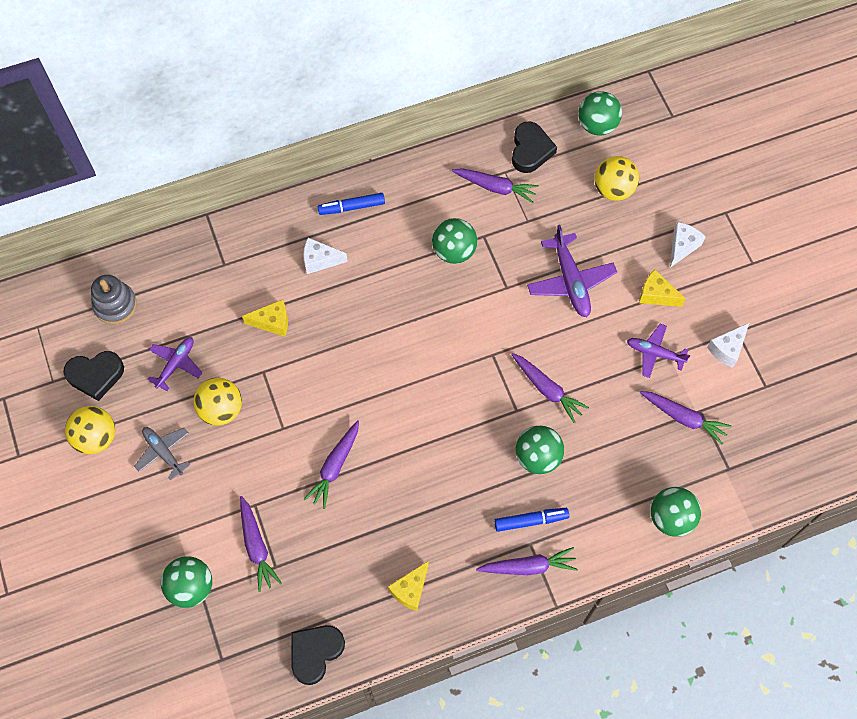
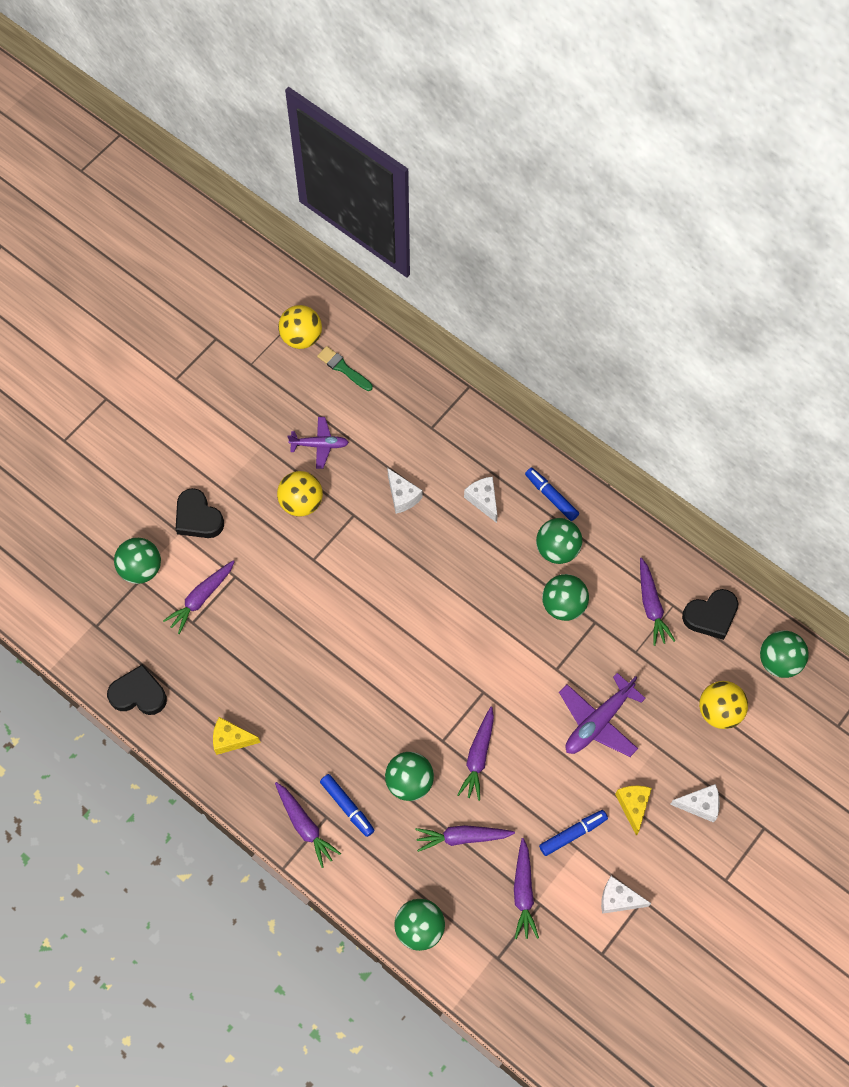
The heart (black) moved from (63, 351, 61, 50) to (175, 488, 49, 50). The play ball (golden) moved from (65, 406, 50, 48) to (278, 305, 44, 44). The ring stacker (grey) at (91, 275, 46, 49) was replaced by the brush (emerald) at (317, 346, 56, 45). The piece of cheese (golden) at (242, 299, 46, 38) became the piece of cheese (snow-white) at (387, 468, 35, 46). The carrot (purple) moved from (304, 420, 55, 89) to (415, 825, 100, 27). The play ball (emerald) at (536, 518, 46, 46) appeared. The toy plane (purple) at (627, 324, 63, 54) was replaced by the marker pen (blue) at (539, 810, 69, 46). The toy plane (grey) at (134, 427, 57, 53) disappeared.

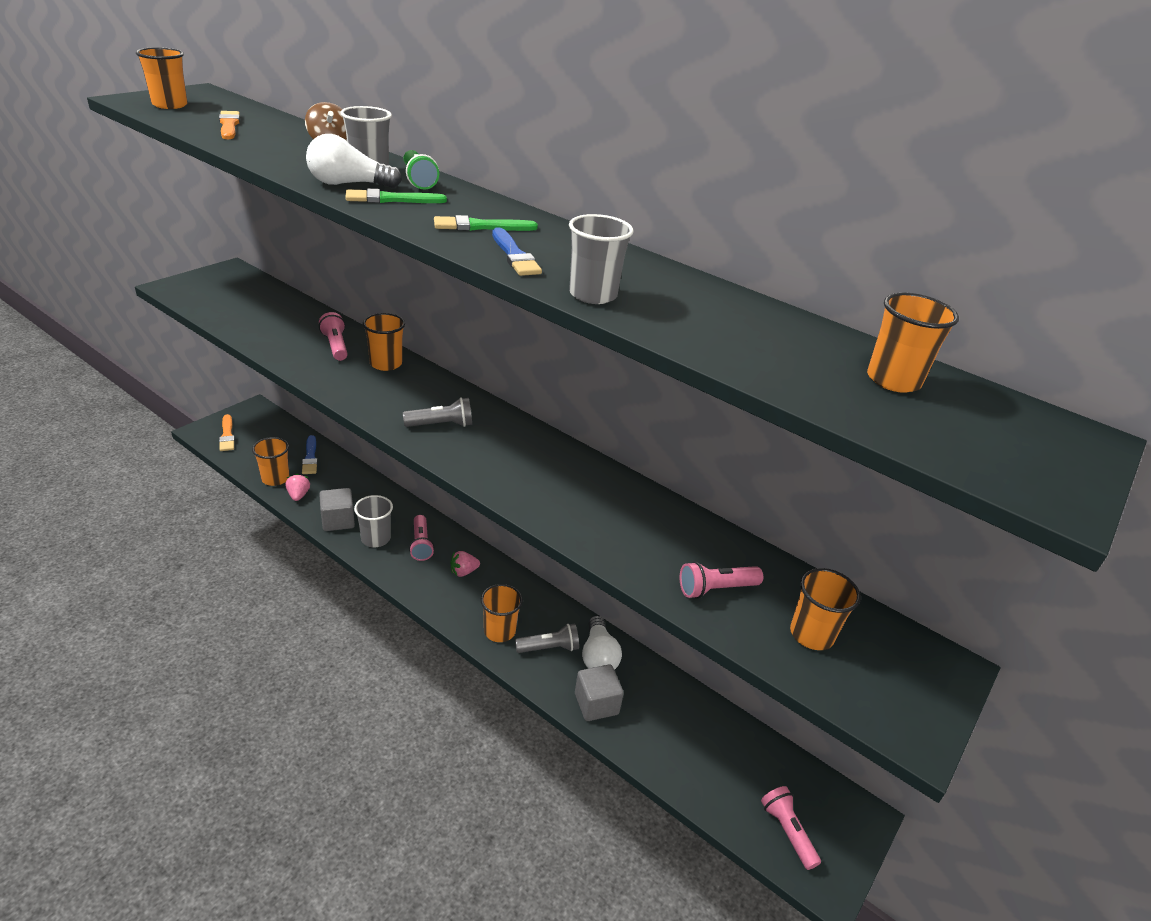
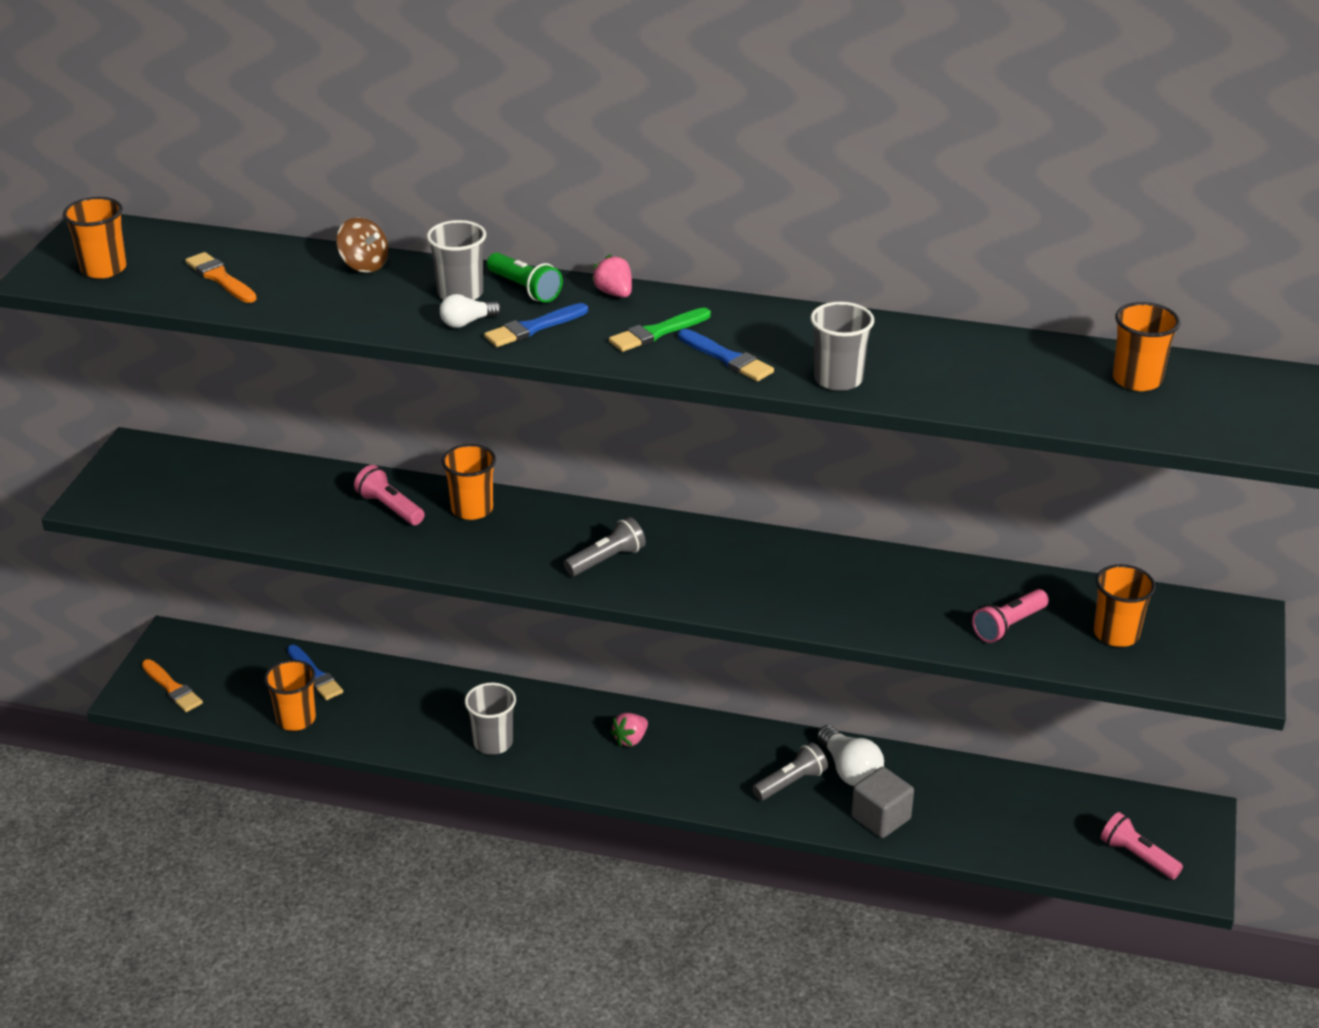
The bulb (snow-white) at (306, 134, 96, 54) changed to 0.60 times the size. The brush (emerald) at (345, 189, 102, 14) became the brush (blue) at (484, 303, 104, 44). The toy strawberry (rose-pink) moved from (285, 474, 25, 27) to (592, 255, 40, 42). The block (grey) at (319, 488, 36, 43) disappeared. The torch (rose-pink) at (409, 515, 25, 46) disappeared. The cup (orange-coloured) at (481, 584, 42, 58) disappeared.

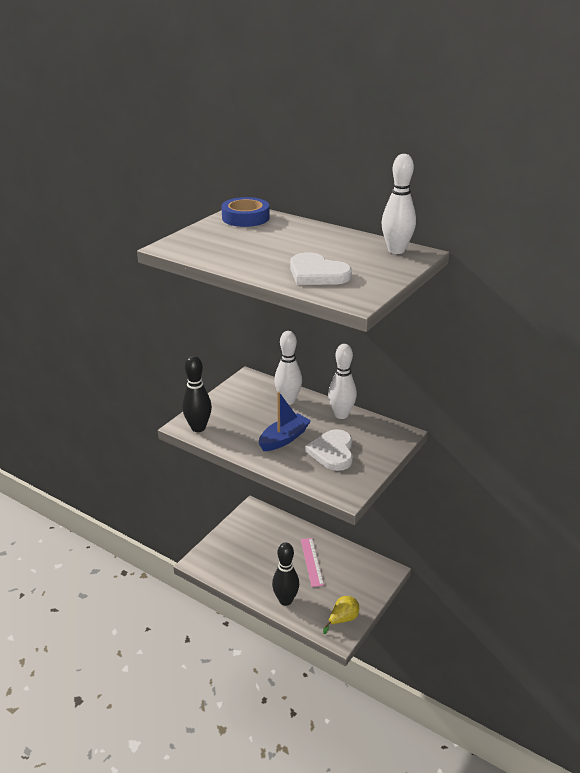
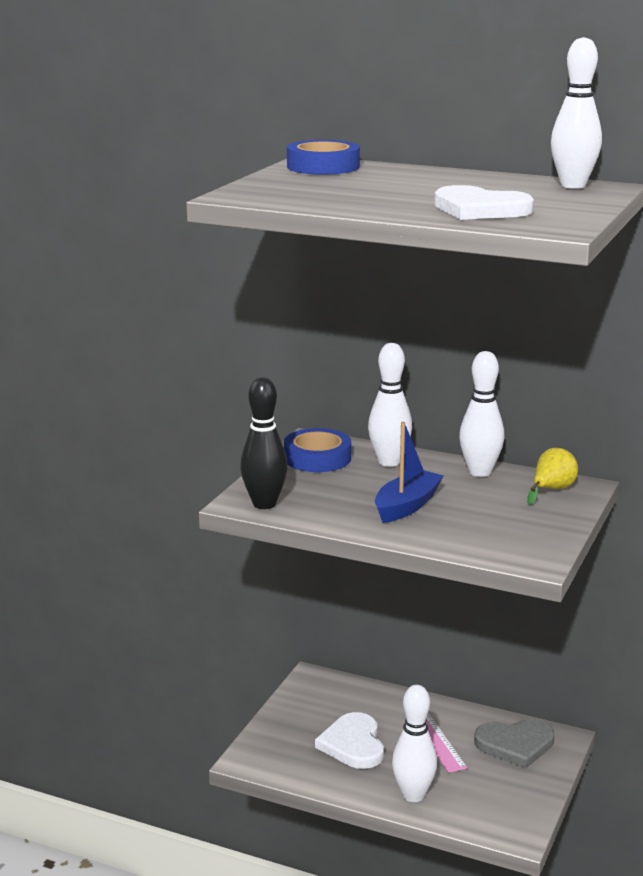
The roll of tape (blue) at (284, 428, 67, 44) appeared. The heart (snow-white) moved from (305, 429, 48, 42) to (315, 712, 69, 57). The skittle (black) at (272, 542, 27, 64) became the skittle (snow-white) at (392, 685, 45, 117). The heart (grey) at (474, 719, 81, 49) appeared. The toy pear (golden) moved from (323, 596, 36, 38) to (527, 448, 51, 57).

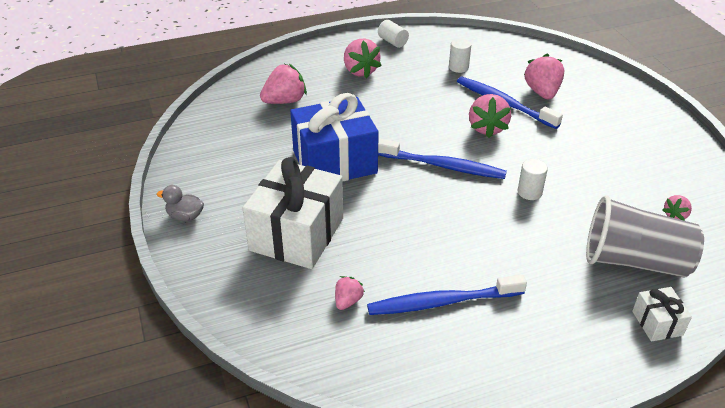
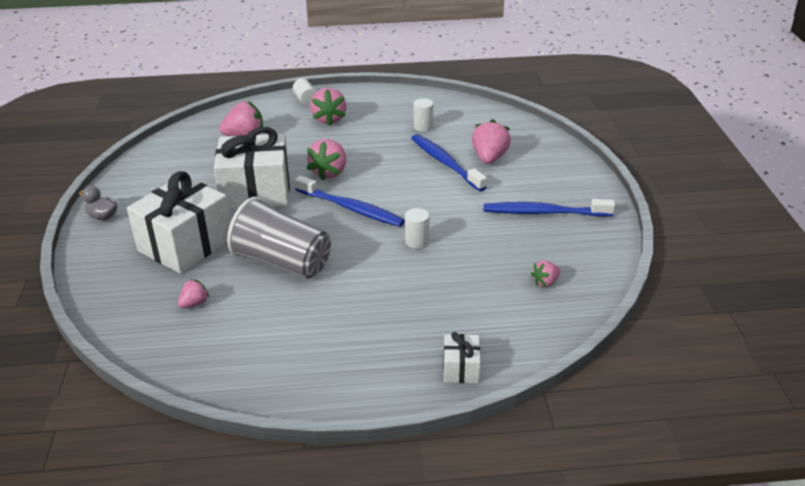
The present (blue) at (290, 93, 89, 89) became the present (snow-white) at (214, 127, 76, 82). The cup (grey) moved from (586, 195, 118, 83) to (227, 197, 104, 81). The solid cylinder (snow-white) moved from (378, 20, 31, 28) to (293, 79, 24, 27). The toy strawberry (rose-pink) moved from (469, 94, 42, 44) to (307, 139, 39, 42). The dental brush (blue) moved from (367, 275, 160, 40) to (484, 199, 131, 18).

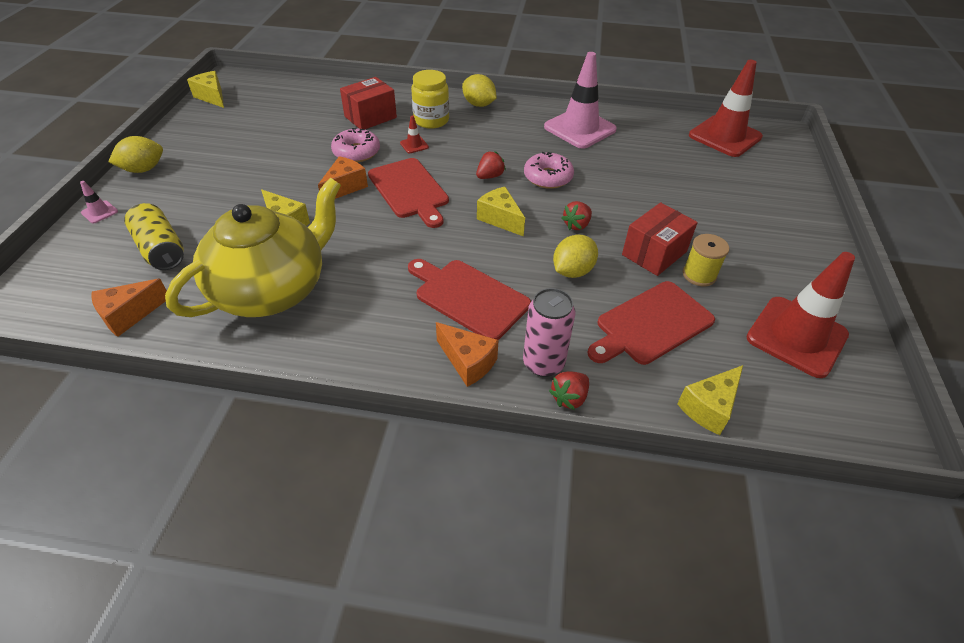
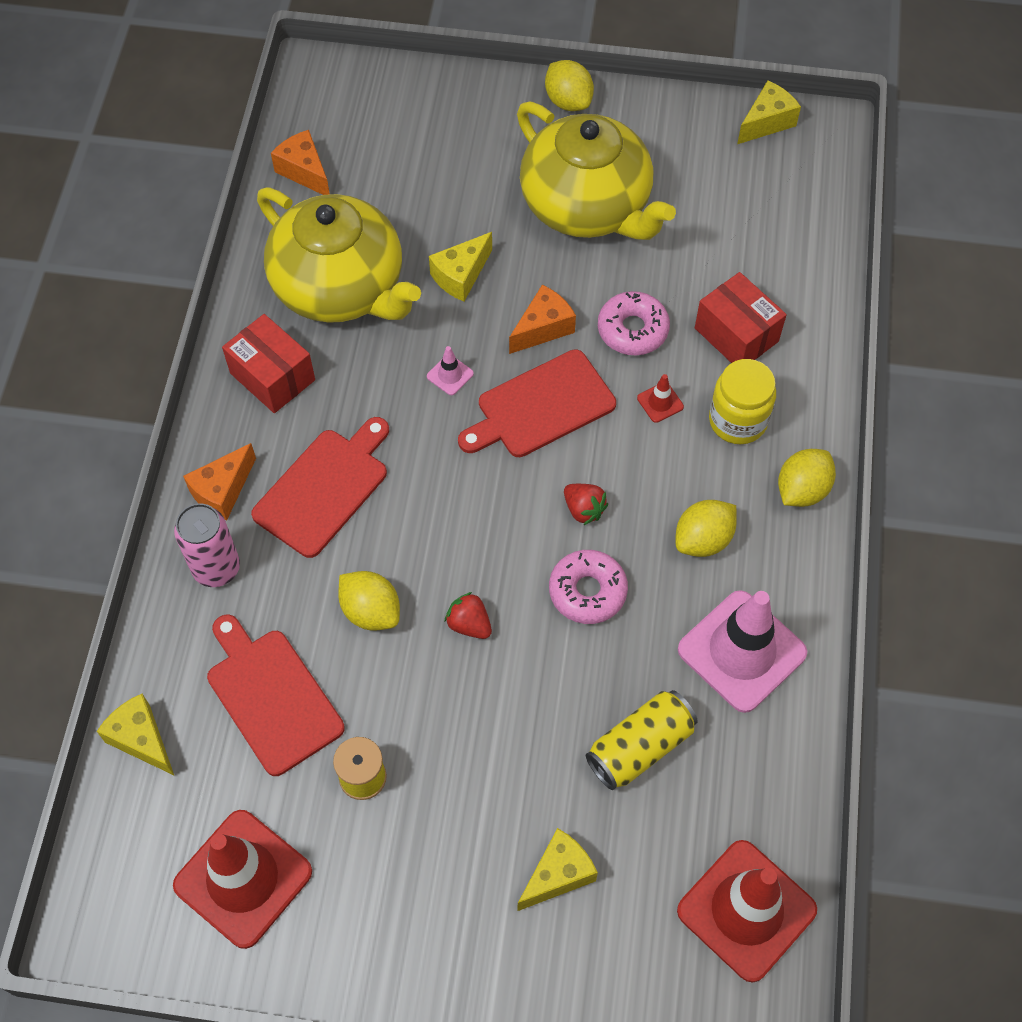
The parcel (scarlet) moved from (622, 202, 76, 74) to (222, 314, 93, 99). The traffic cone (rose-pink) moved from (80, 181, 38, 42) to (427, 346, 47, 49). The piece of cheese (orange-coloured) at (318, 156, 50, 43) turned 75 degrees counterclockwise. The tea pot (golden) at (517, 102, 159, 138) appeared. The piece of cheese (golden) moved from (477, 187, 48, 50) to (518, 828, 80, 83). The tin (golden) moved from (124, 203, 60, 67) to (586, 690, 112, 100). The lemon (golden) at (676, 500, 61, 57) appeared. The toy strawberry (scarlet) at (549, 371, 40, 39) disappeared.

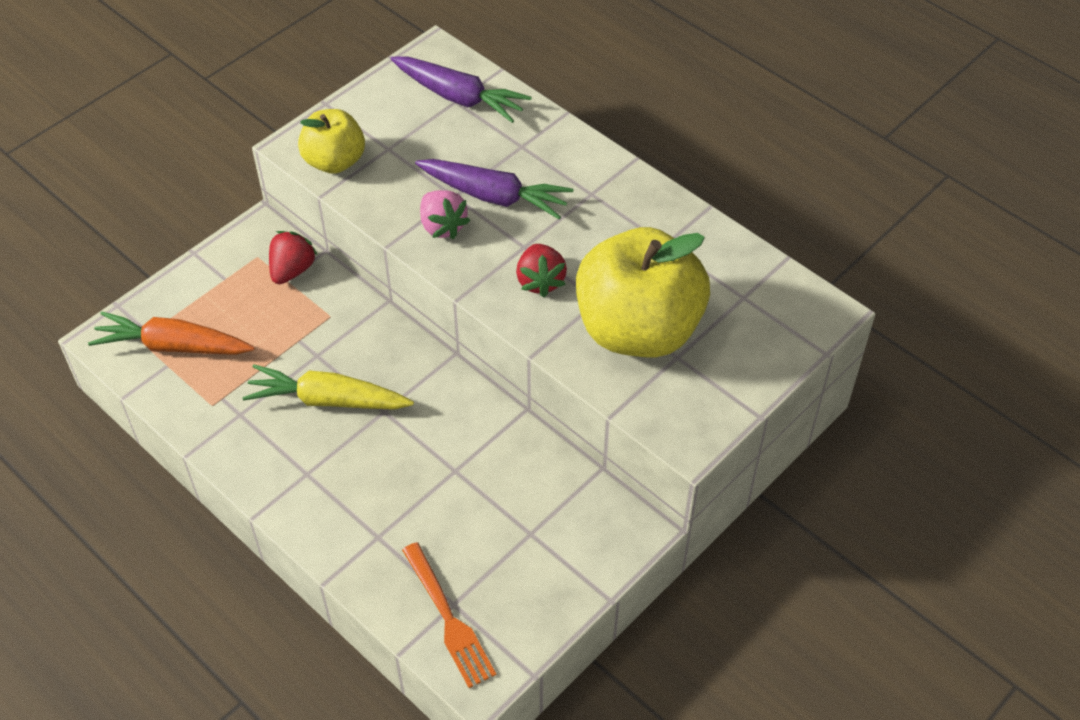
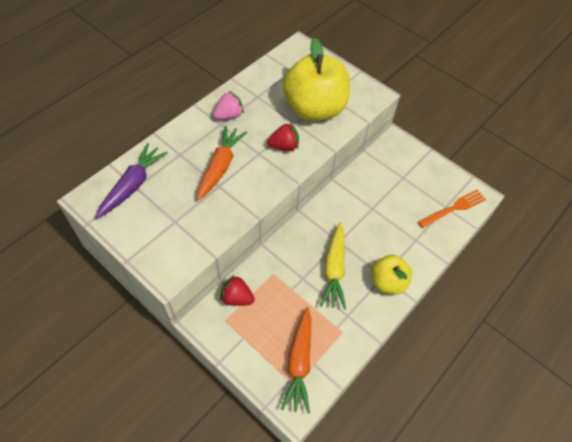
The carrot (purple) at (415, 159, 158, 60) became the carrot (orange-coloured) at (197, 125, 50, 76). The toy strawberry (rose-pink) moved from (420, 190, 50, 49) to (213, 91, 31, 28). The apple (golden) moved from (298, 109, 67, 65) to (371, 255, 41, 39).

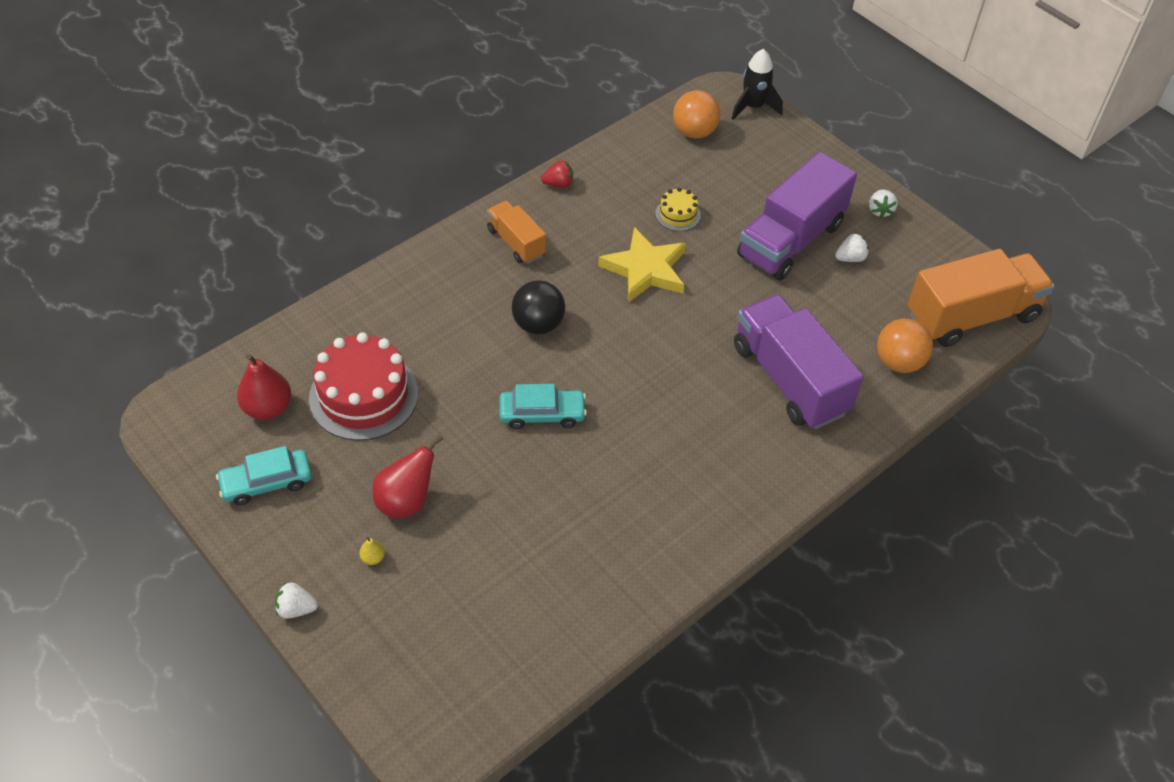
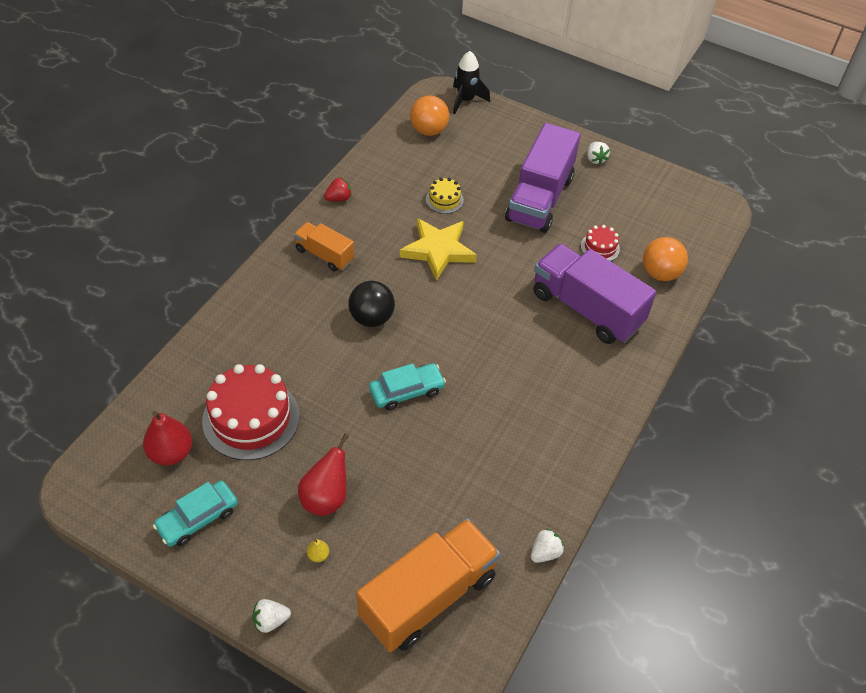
The lorry (orange-coloured) moved from (908, 249, 147, 98) to (356, 519, 144, 133). The toy strawberry (snow-white) moved from (835, 233, 34, 29) to (531, 529, 33, 34). The layer cake (scarlet) at (581, 225, 39, 36) appeared.

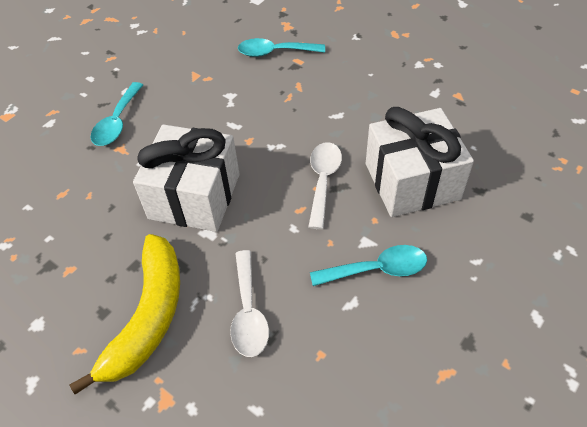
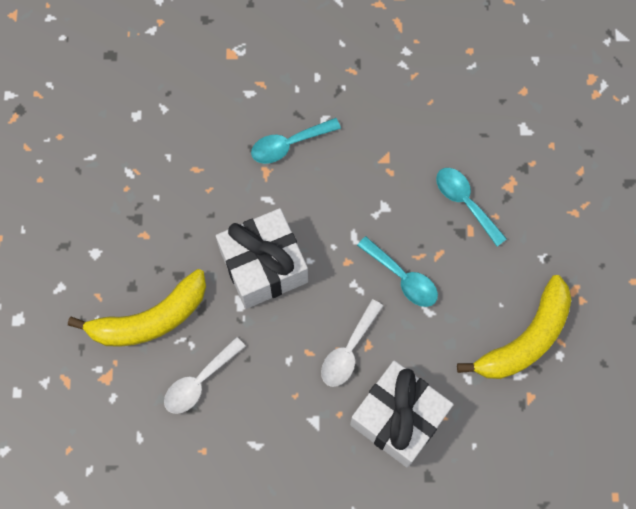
The tablespoon (snow-white) at (308, 142, 34, 87) turned 150 degrees clockwise. The tablespoon (teal) moved from (310, 245, 117, 41) to (357, 236, 81, 71). The banana fruit (golden) at (457, 275, 114, 104) appeared.

